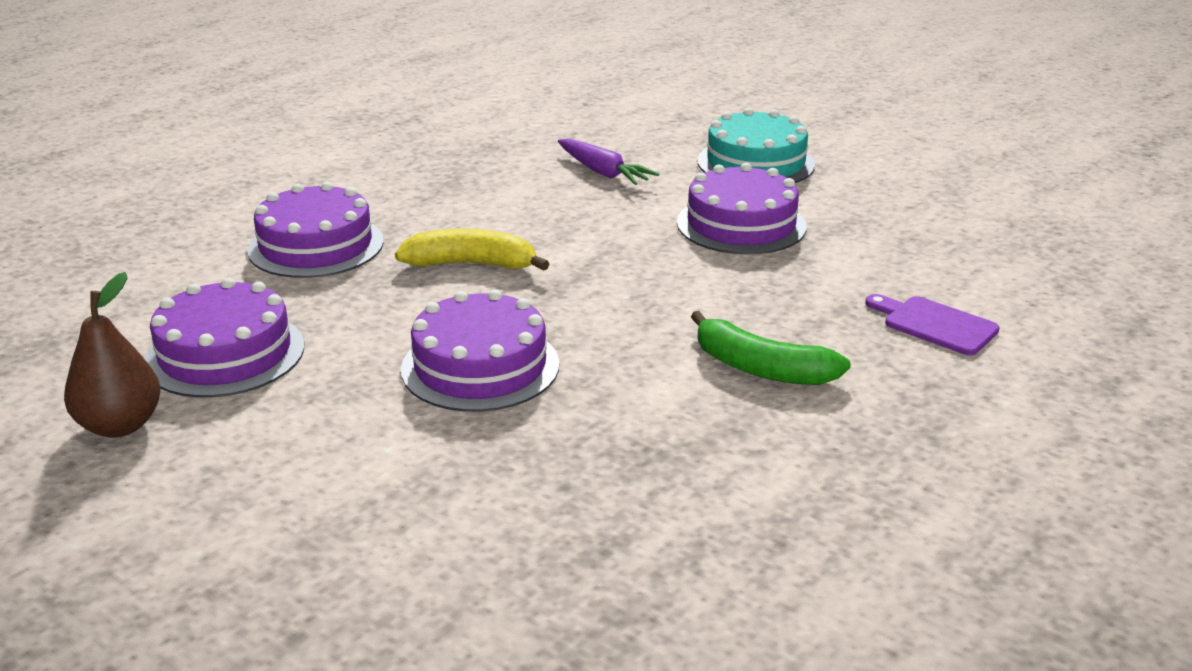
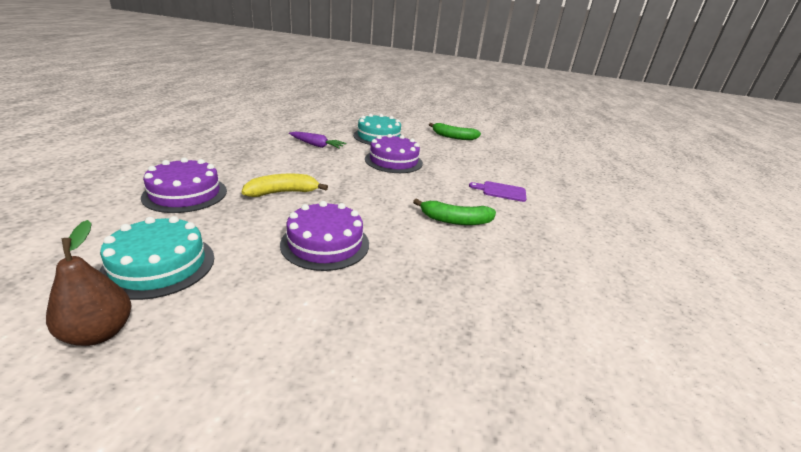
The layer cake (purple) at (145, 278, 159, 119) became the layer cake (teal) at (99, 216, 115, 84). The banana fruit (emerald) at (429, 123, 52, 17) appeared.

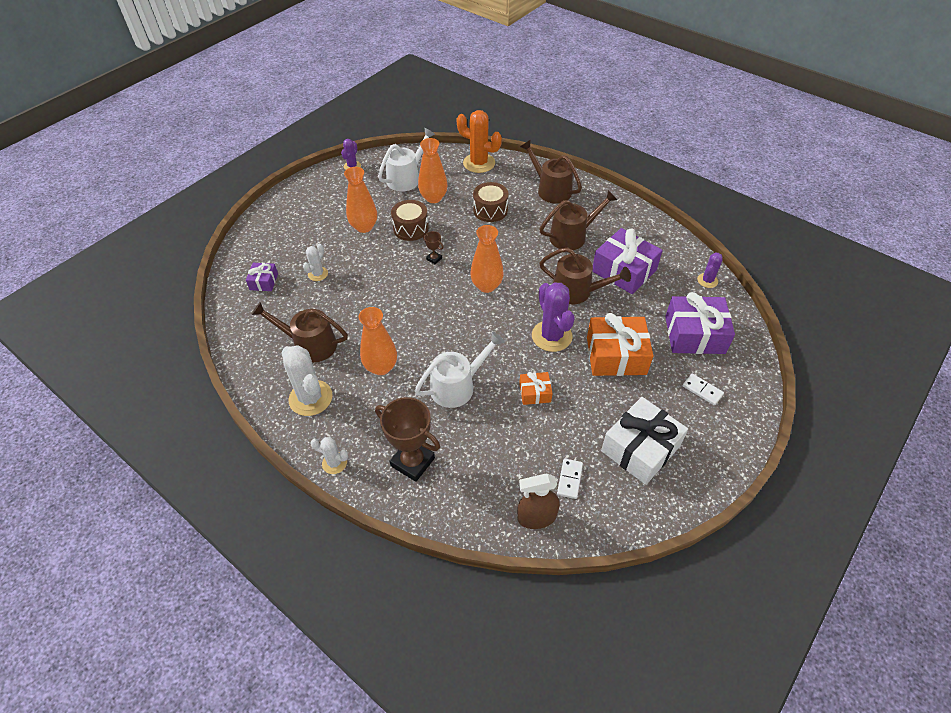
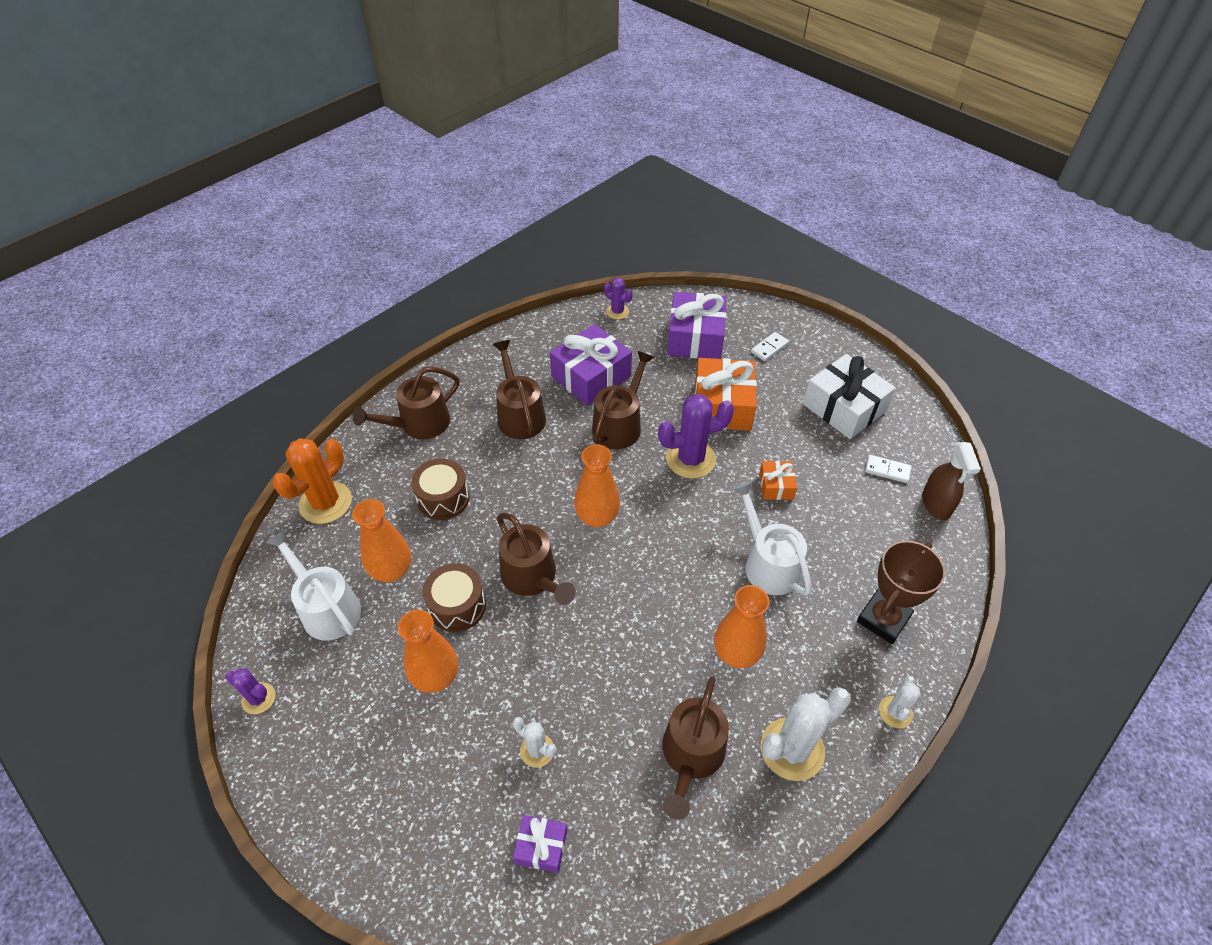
The prize cup (dark brown) at (423, 231, 21, 33) was replaced by the watering can (dark brown) at (497, 513, 79, 92).

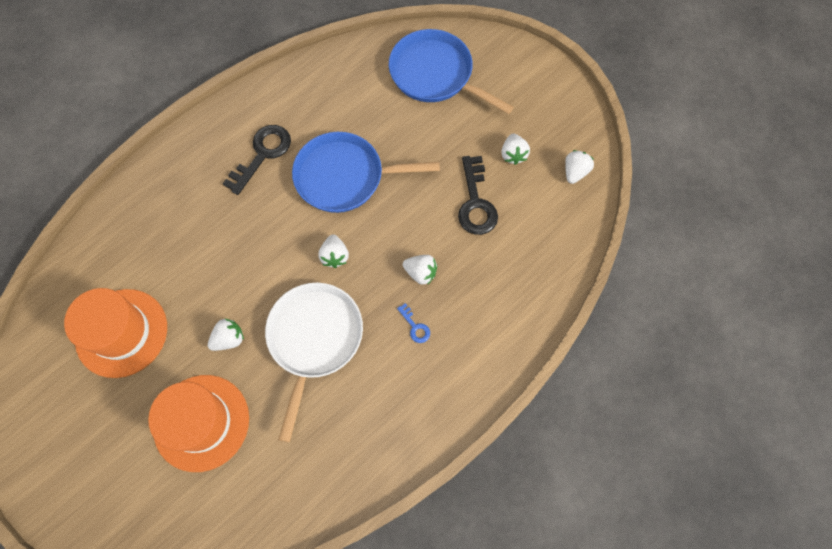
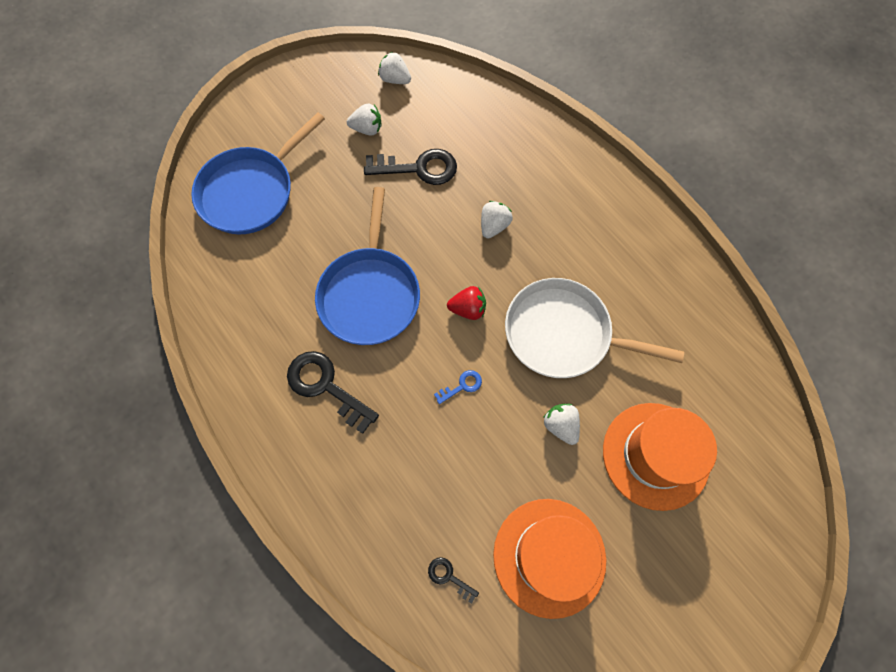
The latchkey (black) at (428, 557, 51, 47) appeared. The latchkey (blue) moved from (397, 303, 33, 40) to (434, 370, 48, 34). The toy strawberry (snow-white) at (318, 234, 31, 34) became the toy strawberry (scarlet) at (447, 286, 39, 34).

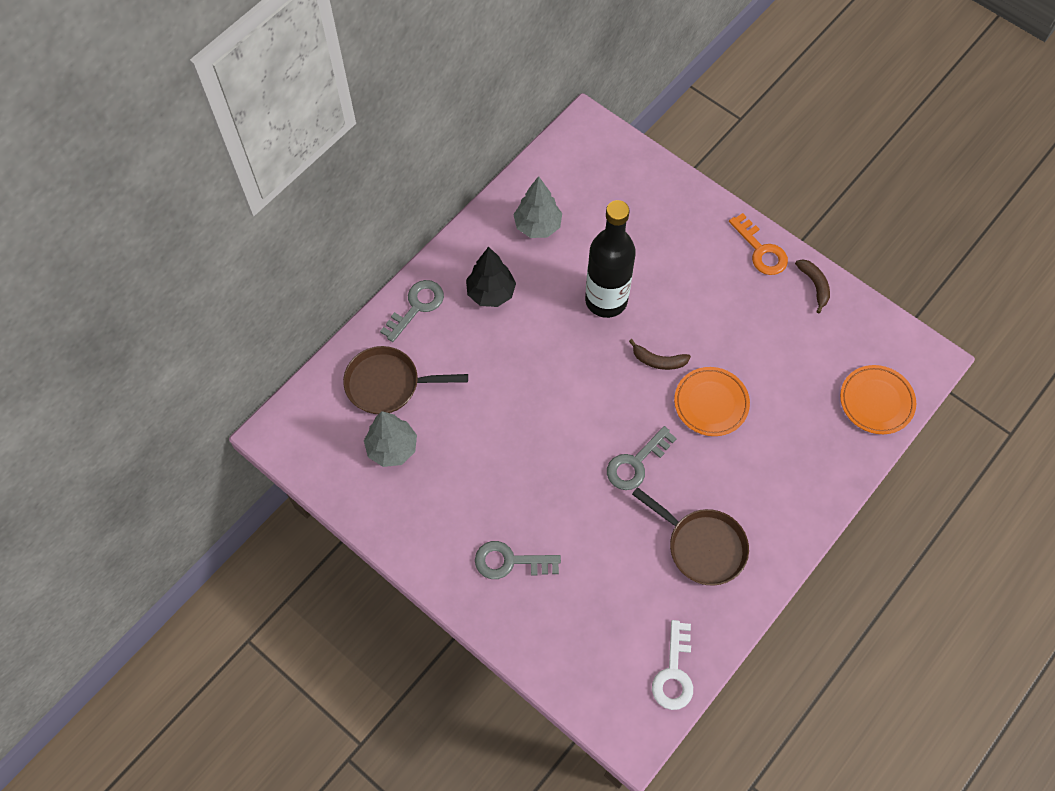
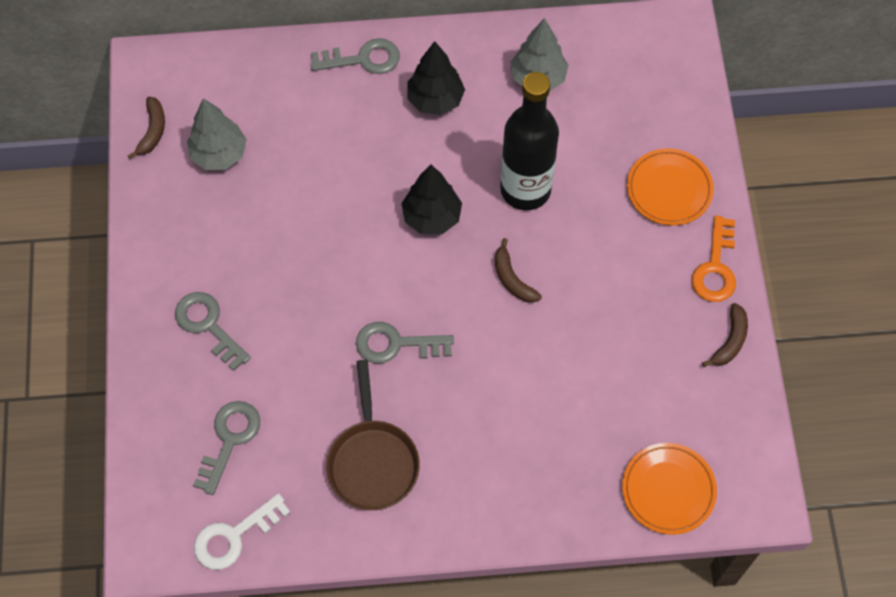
The banana fruit (dark brown) at (128, 97, 37, 62) appeared. The latchkey (grey) at (193, 401, 67, 94) appeared. The tree (black) at (401, 165, 61, 69) appeared. The dinner plate (orange-coloured) moved from (674, 367, 76, 69) to (627, 148, 87, 78). The pan (dark brown) at (343, 346, 125, 68) disappeared.

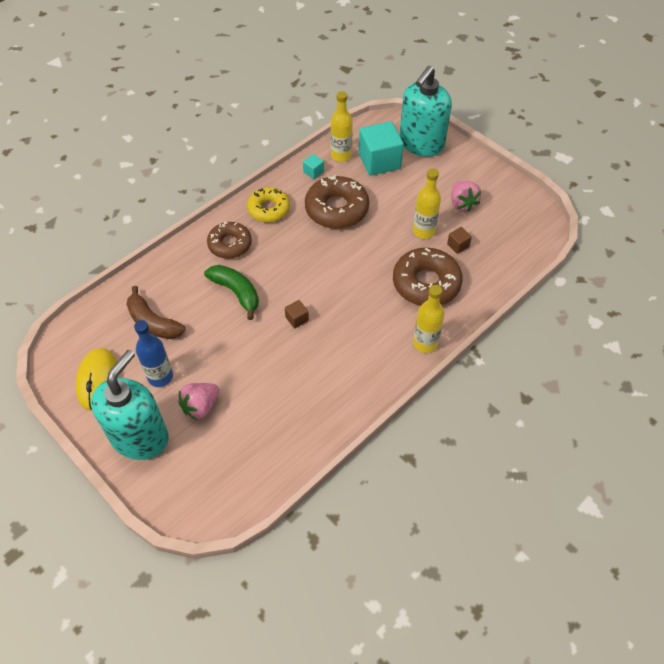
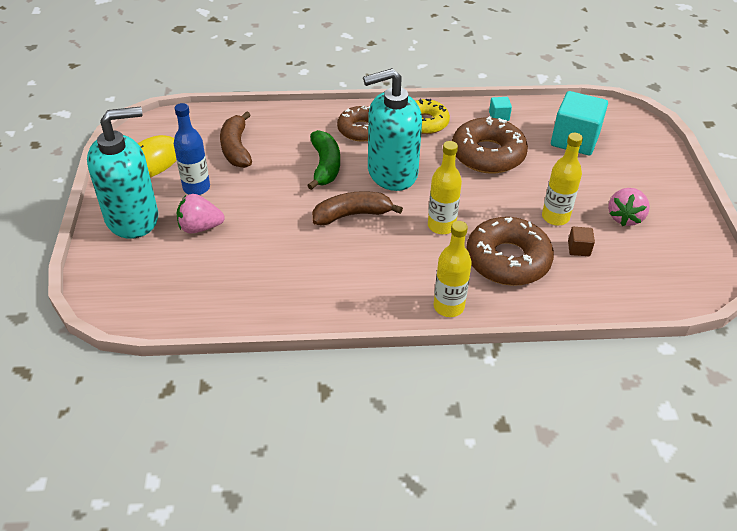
The block (dark brown) at (285, 300, 24, 28) was replaced by the banana fruit (dark brown) at (312, 191, 91, 34). The soap pump (teal) moved from (399, 66, 53, 91) to (363, 68, 59, 123). The drink bottle (golden) moved from (331, 91, 22, 71) to (428, 141, 34, 93).

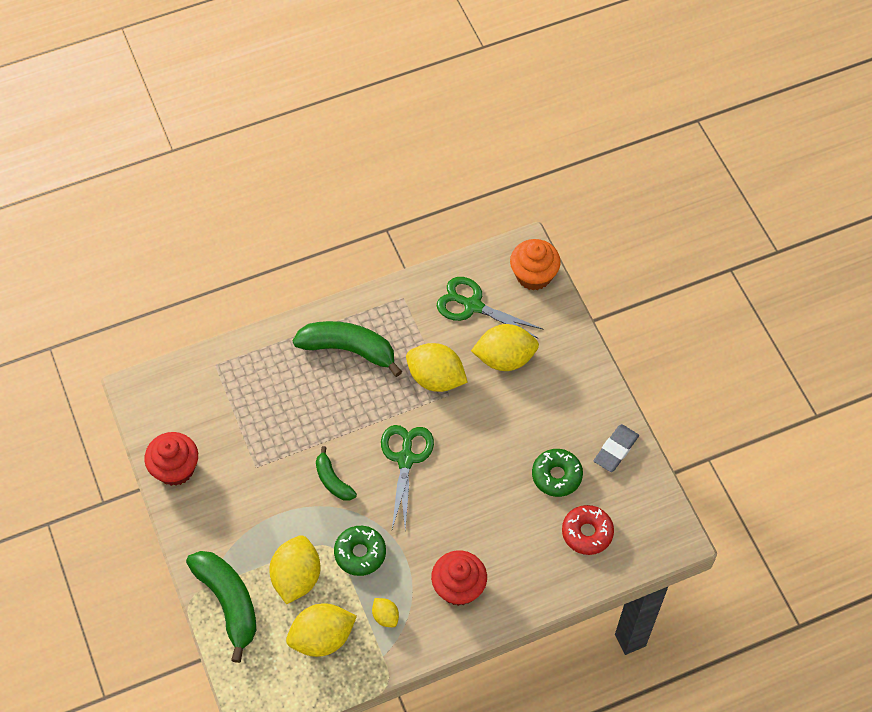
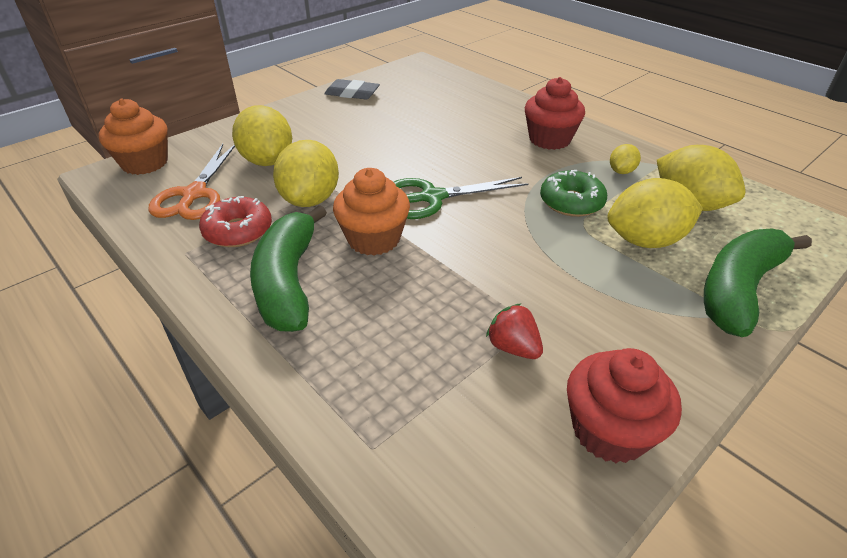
The shears (emerald) at (437, 277, 107, 62) became the shears (orange-coloured) at (148, 144, 87, 76). The doughnut (scarlet) moved from (562, 505, 52, 50) to (199, 196, 73, 51). The cupcake (orange-coloured) at (333, 168, 77, 88) appeared. The toy strawberry (scarlet) at (486, 303, 57, 56) appeared. The banana fruit (emerald) at (316, 446, 41, 55) disappeared. The doughnut (emerald) at (532, 449, 51, 48) disappeared.

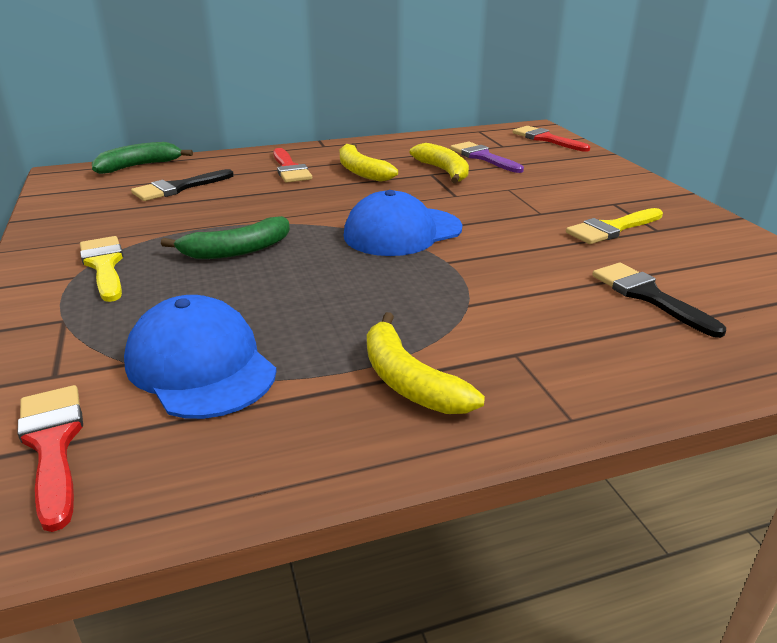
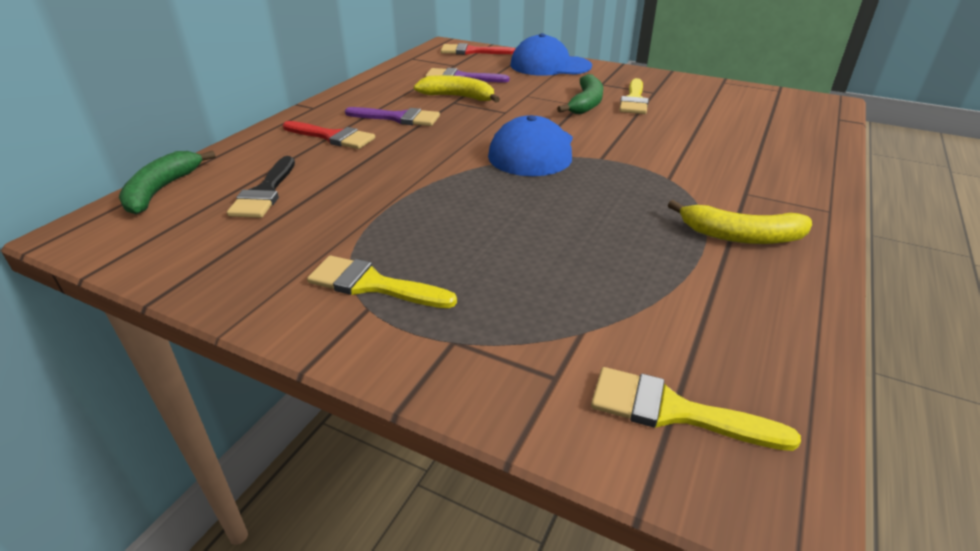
The banana fruit (golden) at (340, 143, 58, 39) was replaced by the brush (purple) at (345, 107, 95, 19). The cap (blue) moved from (124, 295, 153, 124) to (511, 33, 81, 43). The banana fruit (emerald) moved from (161, 216, 129, 43) to (557, 74, 46, 40). The brush (scarlet) at (17, 385, 66, 147) became the brush (golden) at (591, 367, 210, 84). The brush (black) at (592, 263, 134, 75) disappeared.

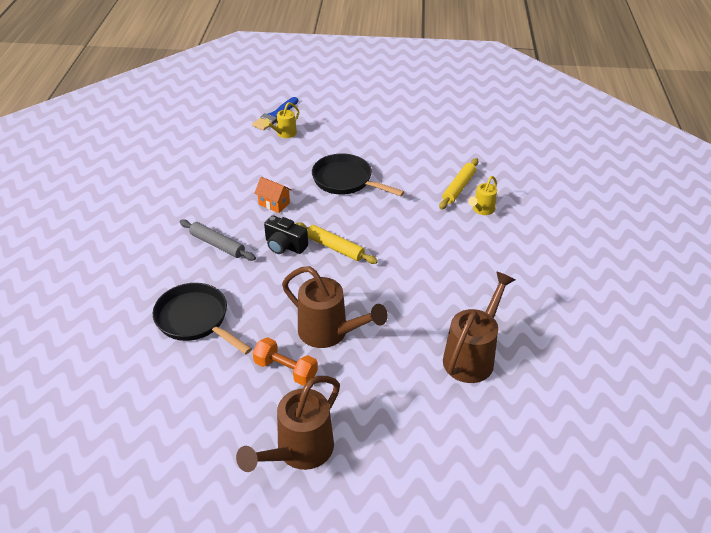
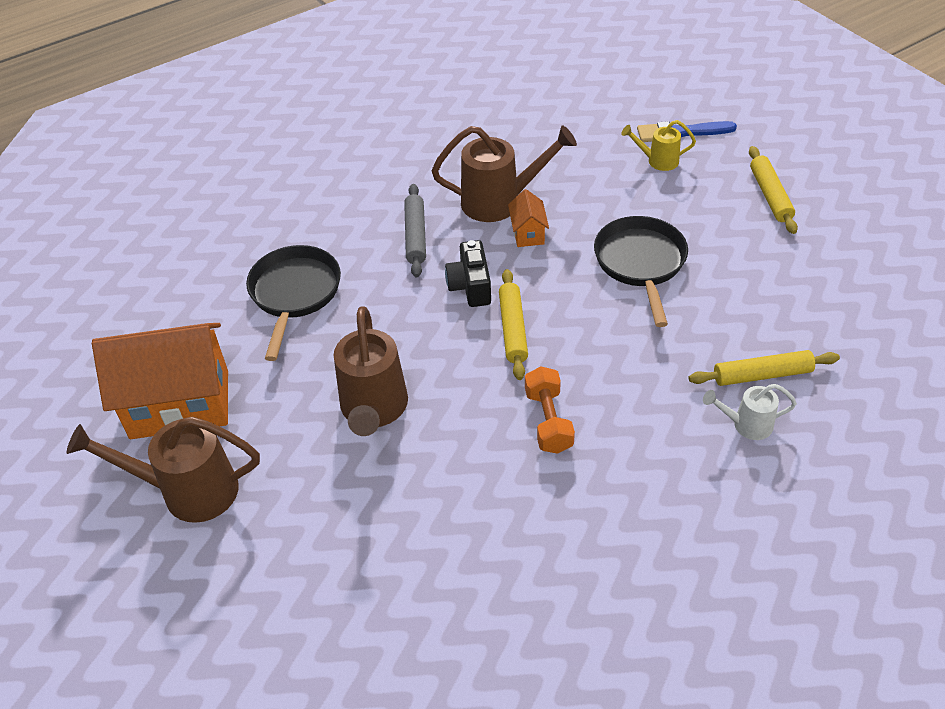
The cottage (orange-coloured) at (92, 323, 136, 116) appeared. The watering can (dark brown) moved from (443, 271, 72, 112) to (432, 125, 145, 97). The hand weight (orange-coloured) moved from (253, 337, 65, 49) to (525, 366, 50, 88). The watering can (golden) at (468, 176, 29, 39) became the watering can (snow-white) at (703, 384, 94, 56). The dough roller (golden) at (749, 146, 49, 88) appeared.

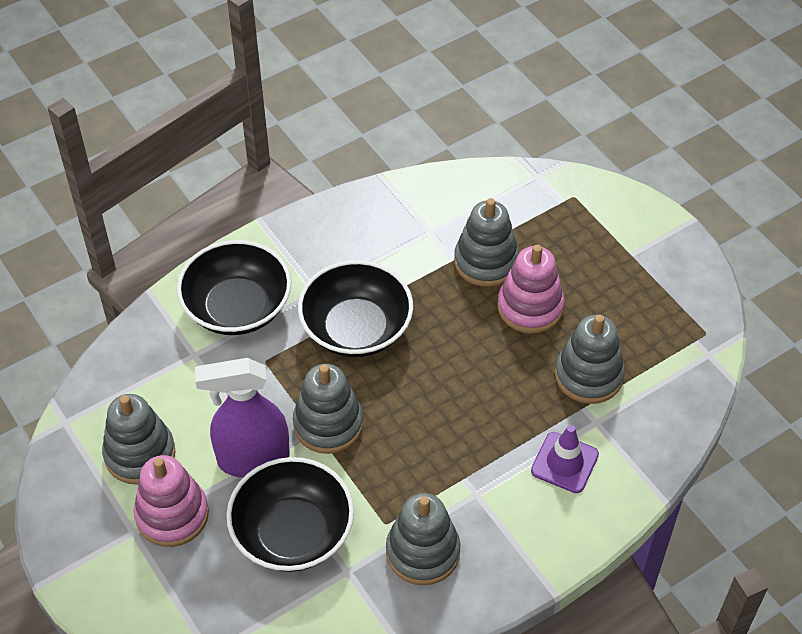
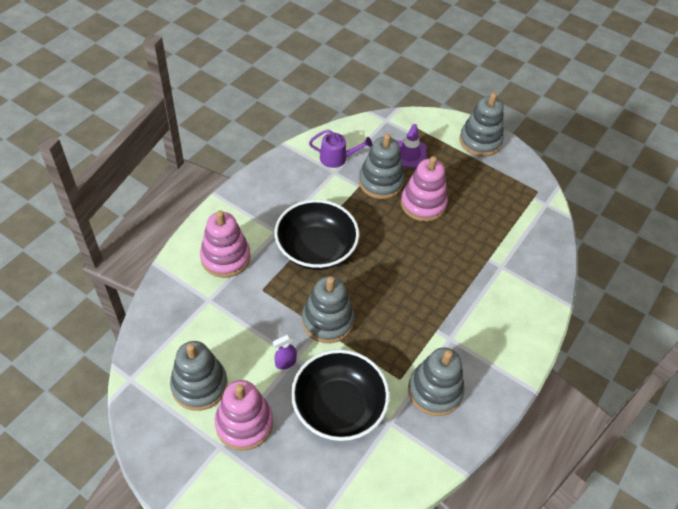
The serving bowl (black) at (177, 240, 114, 95) was replaced by the ring stacker (rose-pink) at (200, 210, 50, 68). The spray bottle (purple) at (195, 358, 95, 120) changed to 0.40 times the size. The watering can (purple) at (309, 130, 63, 38) appeared. The traffic cone (purple) moved from (531, 425, 68, 68) to (396, 124, 31, 44). The ring stacker (grey) moved from (555, 315, 70, 89) to (460, 93, 44, 64).

